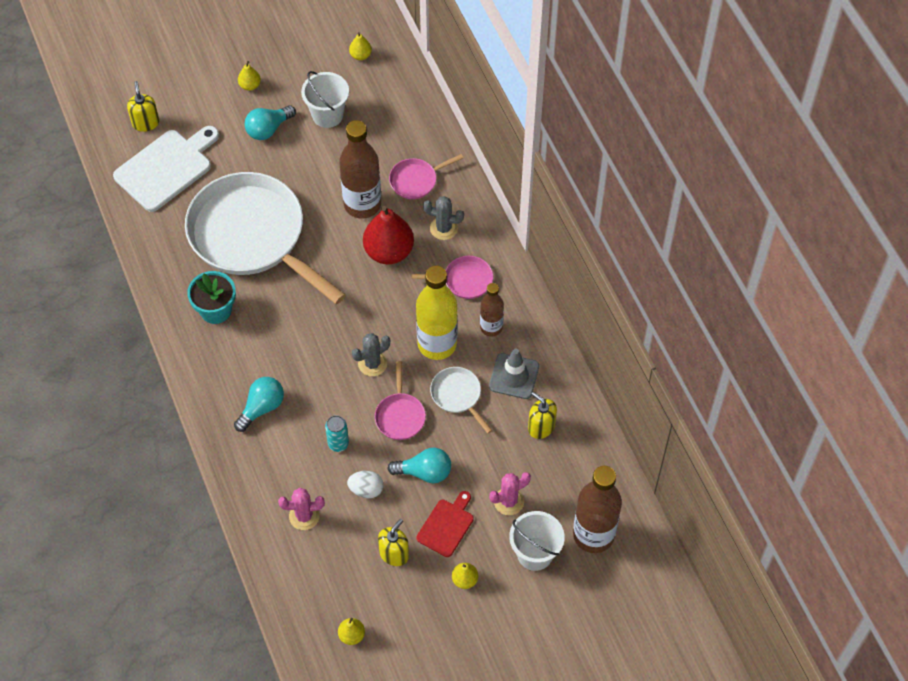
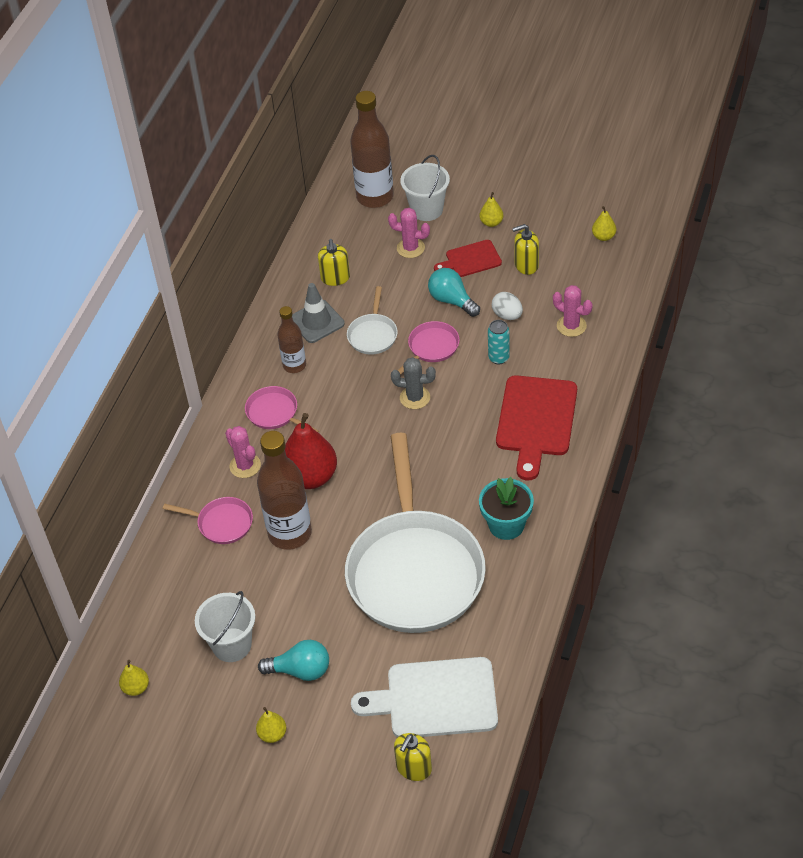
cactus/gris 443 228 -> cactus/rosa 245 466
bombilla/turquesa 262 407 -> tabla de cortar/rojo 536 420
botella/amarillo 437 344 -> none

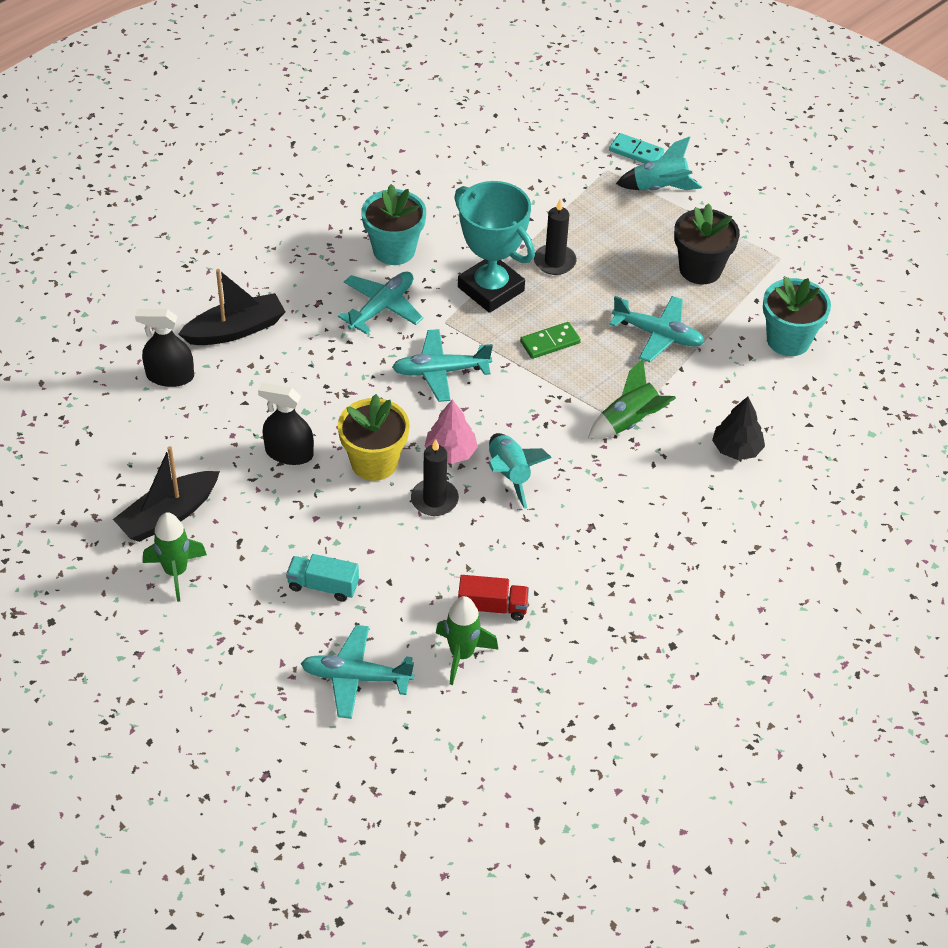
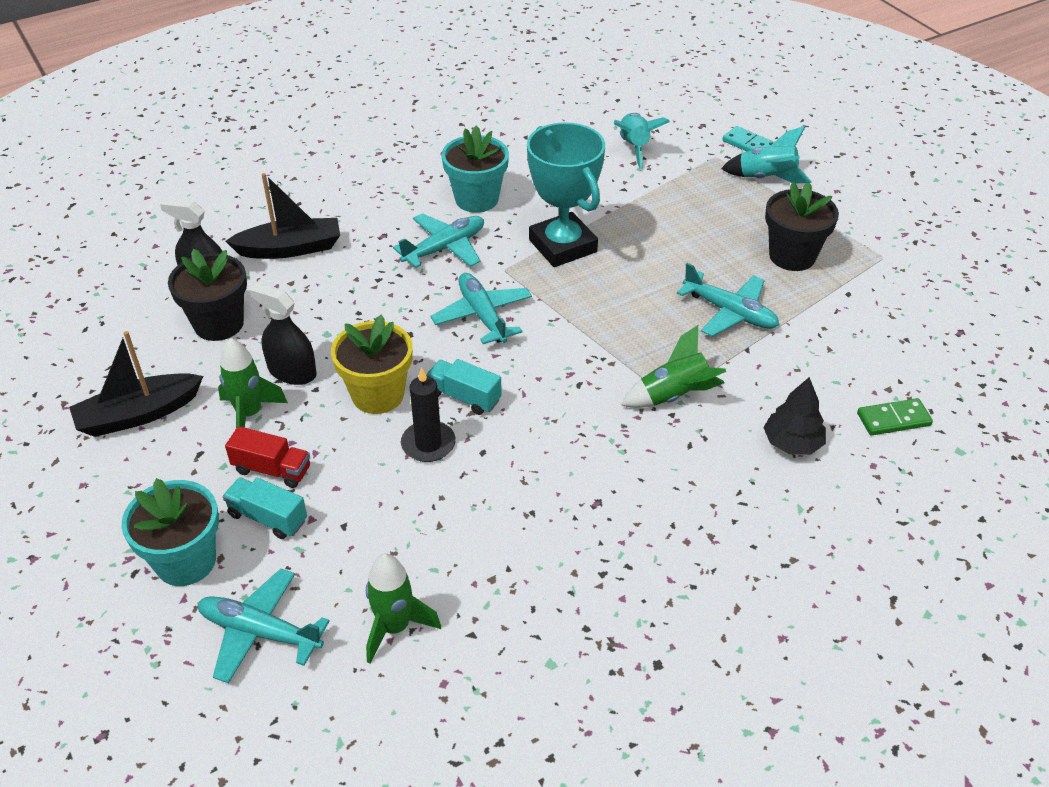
maceta/turquesa 788 340 -> maceta/turquesa 186 561, shifted
none -> maceta/negro 219 324
cohete/verde 176 572 -> cohete/verde 249 414, shifted
camión/rojo 492 607 -> camión/rojo 272 469, shifted
árbol/rosa 450 452 -> camión/turquesa 464 397
avión/turquesa 440 371 -> avión/turquesa 482 315, 60 degrees clockwise
cohete/turquesa 509 475 -> cohete/turquesa 634 147, shifted
ficha de dominó/verde 550 342 -> ficha de dominó/verde 893 419, shifted
vela/negro 554 262 -> none

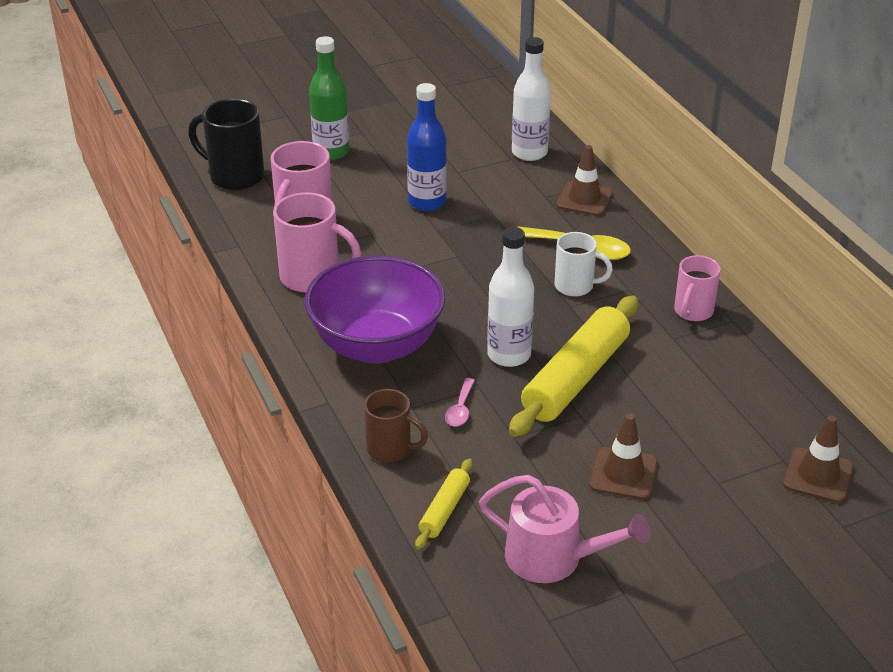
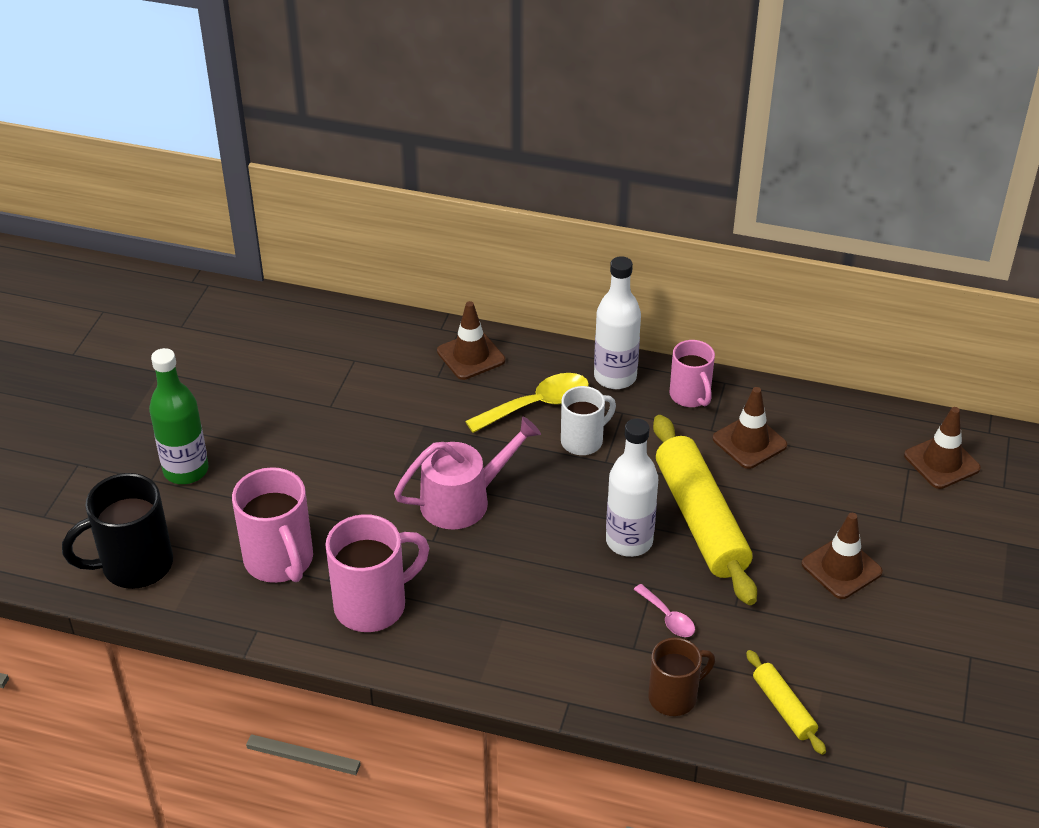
regadera/rosa 553 557 -> regadera/rosa 463 500, shifted
botella/blanco 529 153 -> botella/blanco 615 377, shifted
none -> cono de tráfico/marrón 749 442
cuenco/morado 376 346 -> none
botella/azul 427 202 -> none

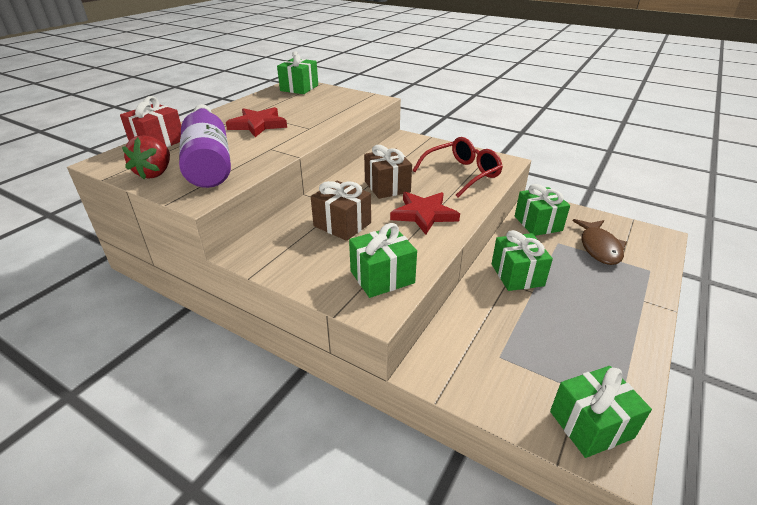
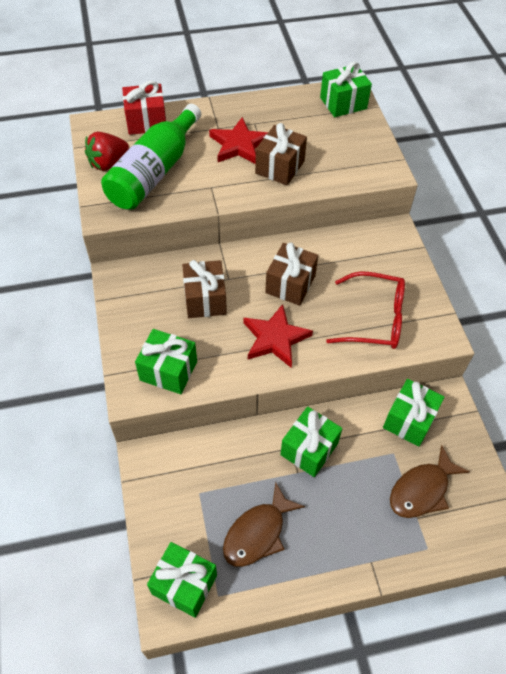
botella/morado 209 160 -> botella/verde 154 172
none -> pez/marrón 258 533
none -> regalo/marrón 280 167

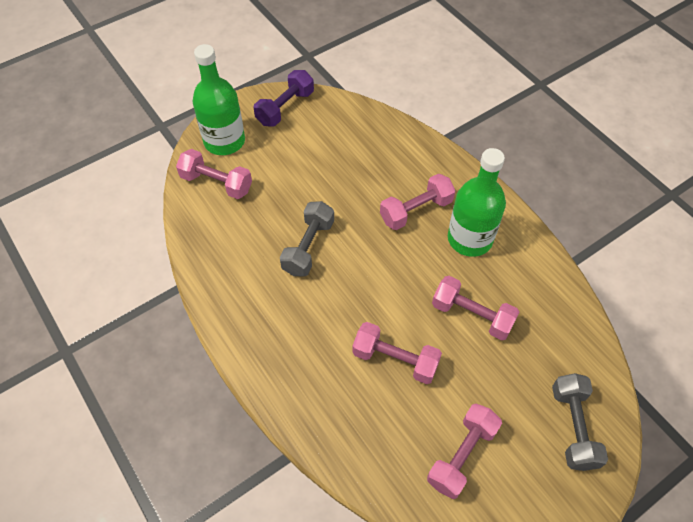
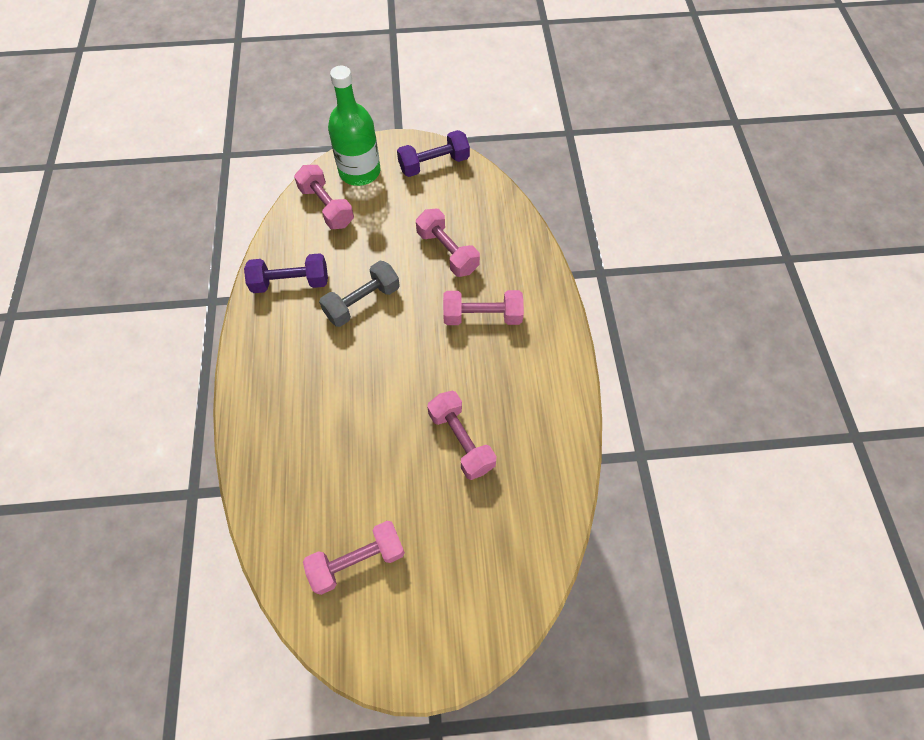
none -> mancuerna/morado 290 282
mancuerna/rosa 395 360 -> mancuerna/rosa 447 252, shifted
botella/verde 470 239 -> none
mancuerna/gris 573 427 -> none

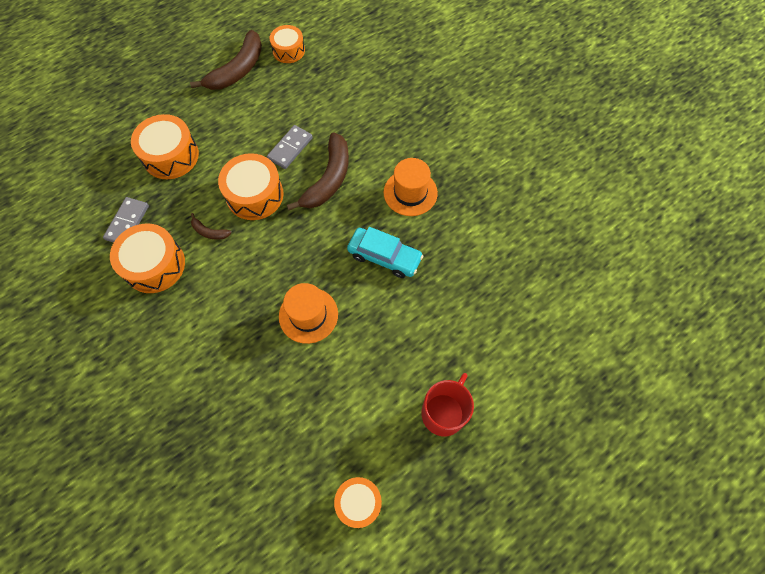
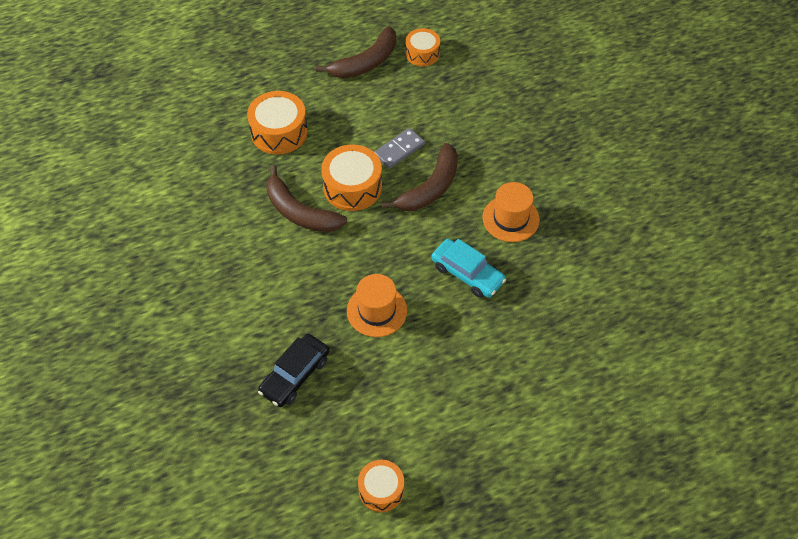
none -> coche/negro 295 375
plátano/marrón 209 232 -> plátano/marrón 299 212, x2.17
ficha de dominó/gris 127 222 -> none
tambor/naranja 154 265 -> none
taza/rojo 444 412 -> none

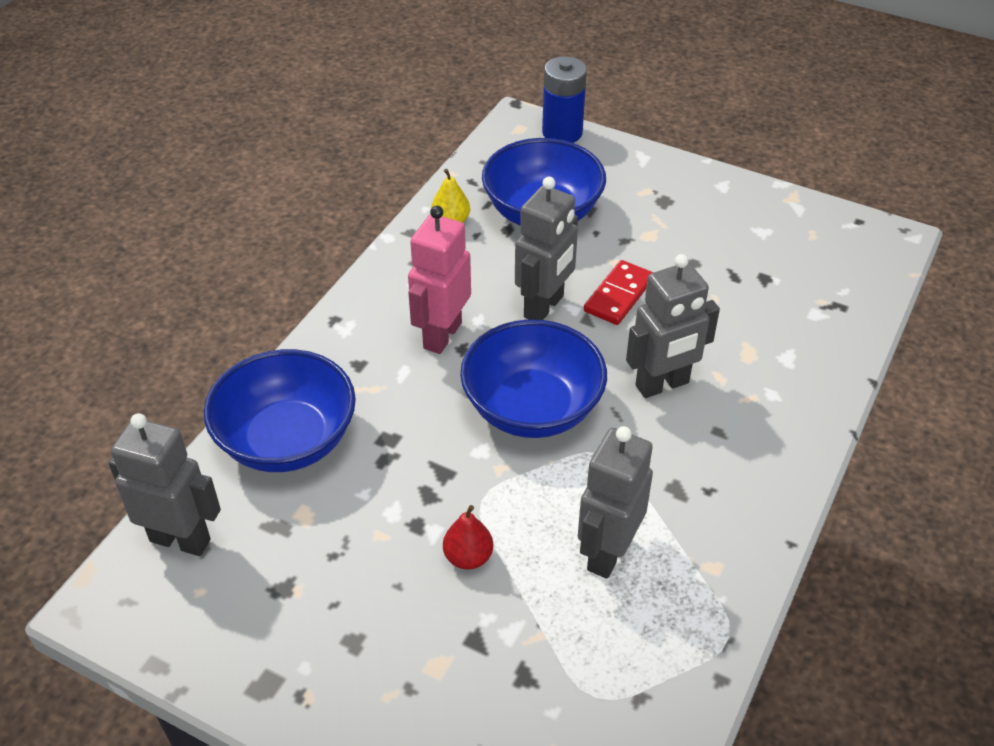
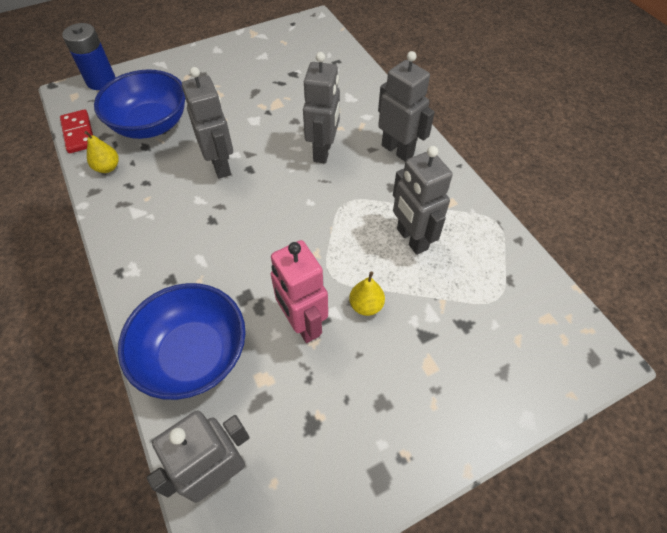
ficha de dominó/rojo 619 295 -> ficha de dominó/rojo 79 133, shifted
robot/rosa 442 335 -> robot/rosa 302 324, shifted
pera/rojo 468 557 -> pera/amarillo 366 305
none -> robot/gris 397 150
cuenco/azul 532 408 -> none

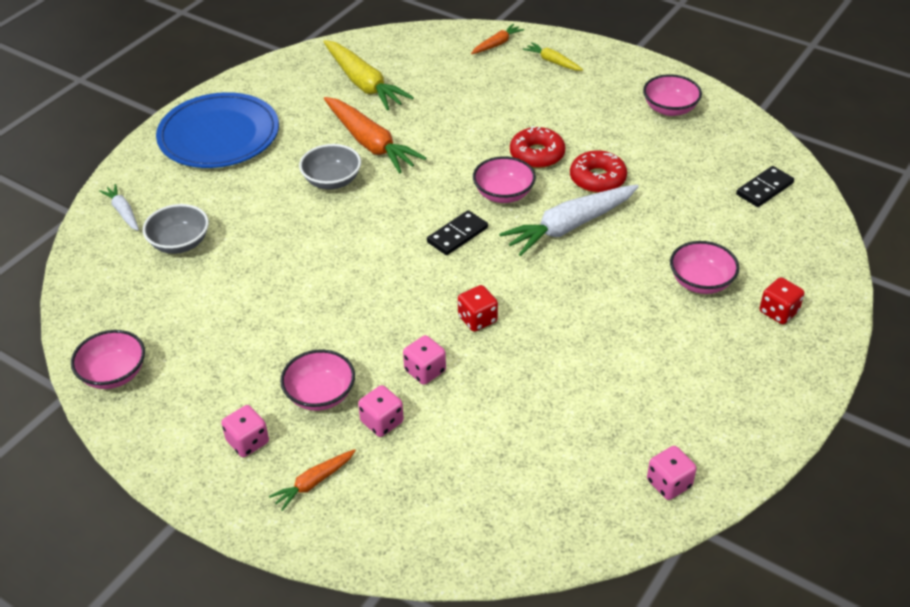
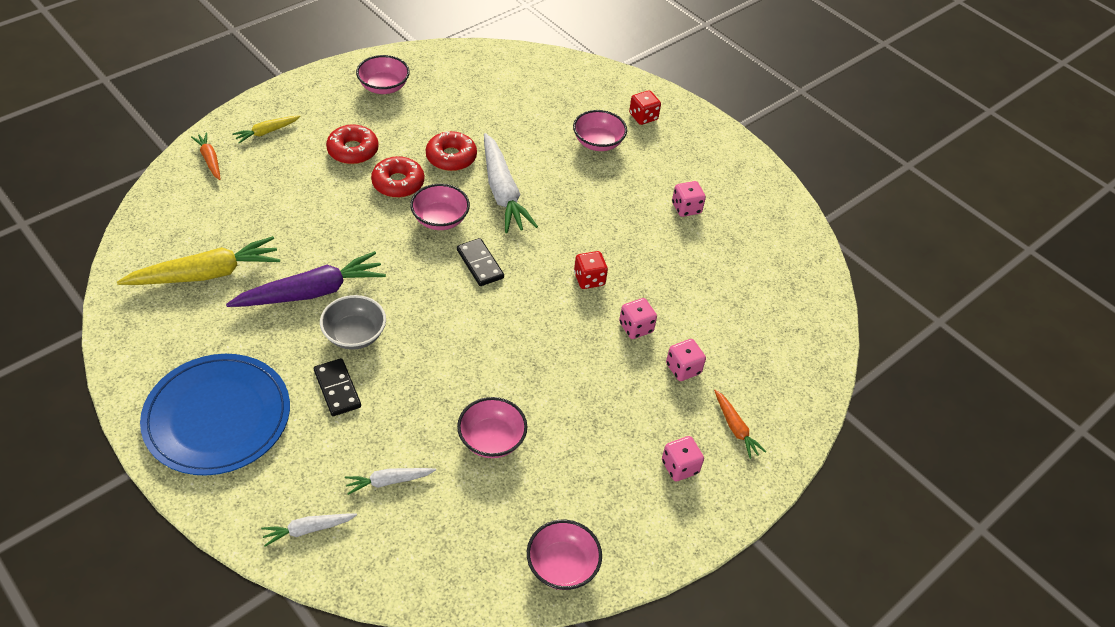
zanahoria/naranja 370 143 -> zanahoria/morado 312 292
ficha de dominó/negro 764 189 -> ficha de dominó/negro 337 389, shifted
none -> rosquilla/rojo 353 150
cuenco/gris 180 243 -> zanahoria/blanco 388 481
cuenco/rosa 320 395 -> cuenco/rosa 491 439, shifted
dado/rosa 669 483 -> dado/rosa 686 208, shifted

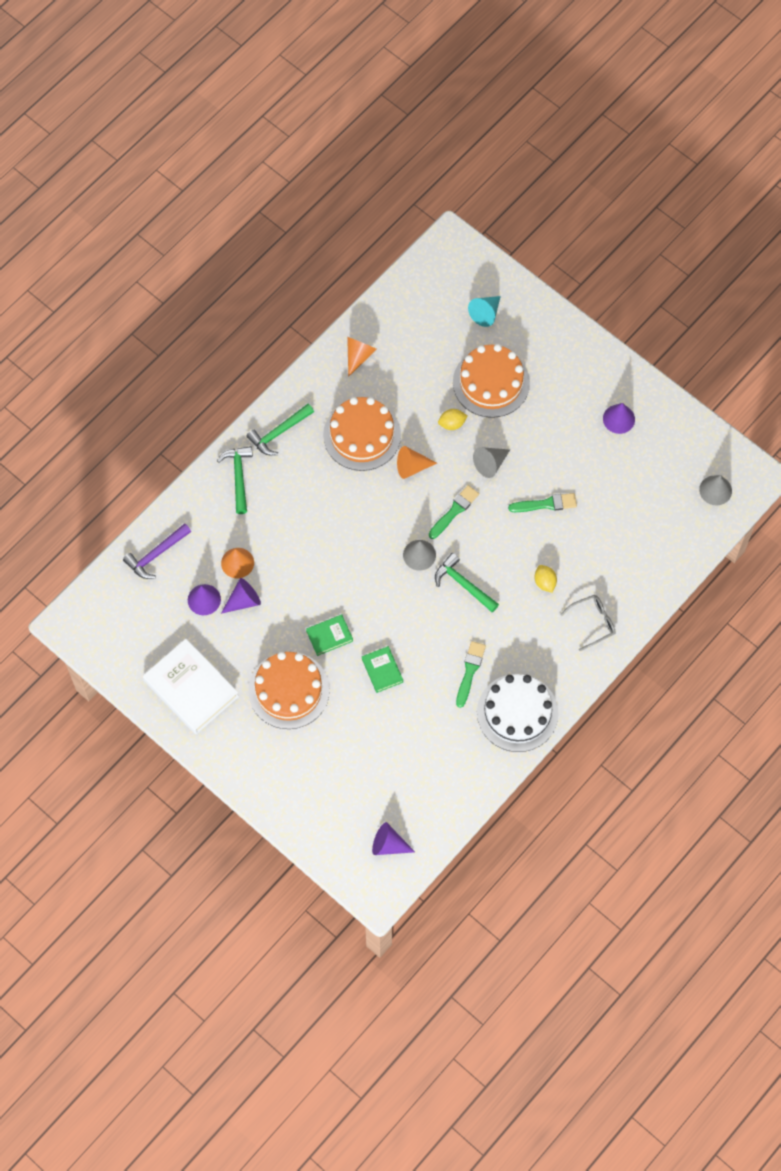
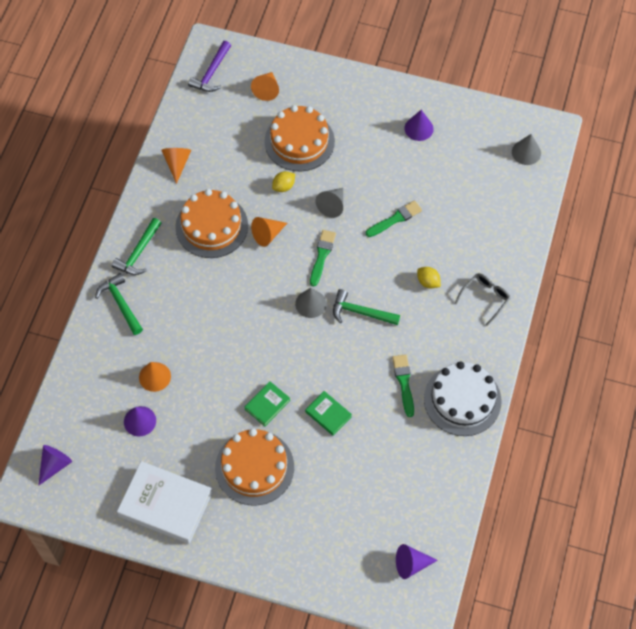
cono/morado 243 601 -> cono/morado 54 465, shifted
martillo/morado 156 555 -> martillo/morado 211 73, shifted
cono/turquesa 485 313 -> cono/naranja 267 90

